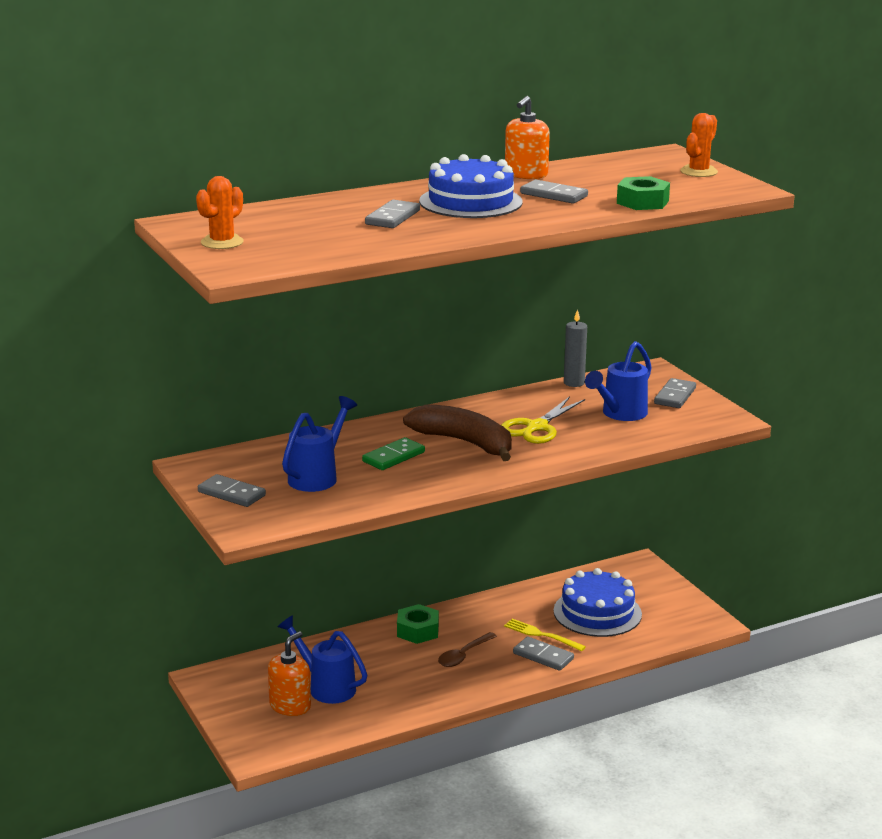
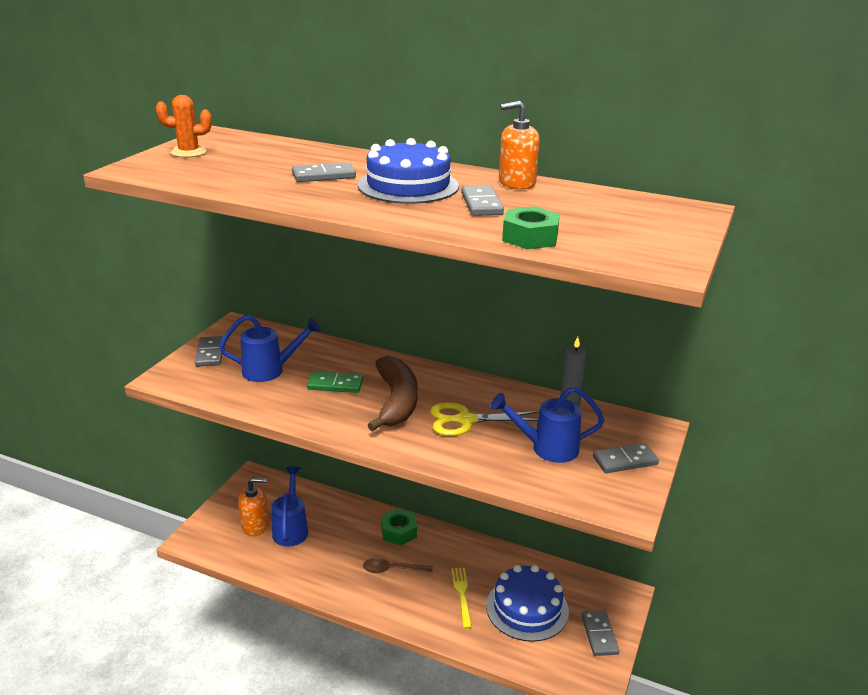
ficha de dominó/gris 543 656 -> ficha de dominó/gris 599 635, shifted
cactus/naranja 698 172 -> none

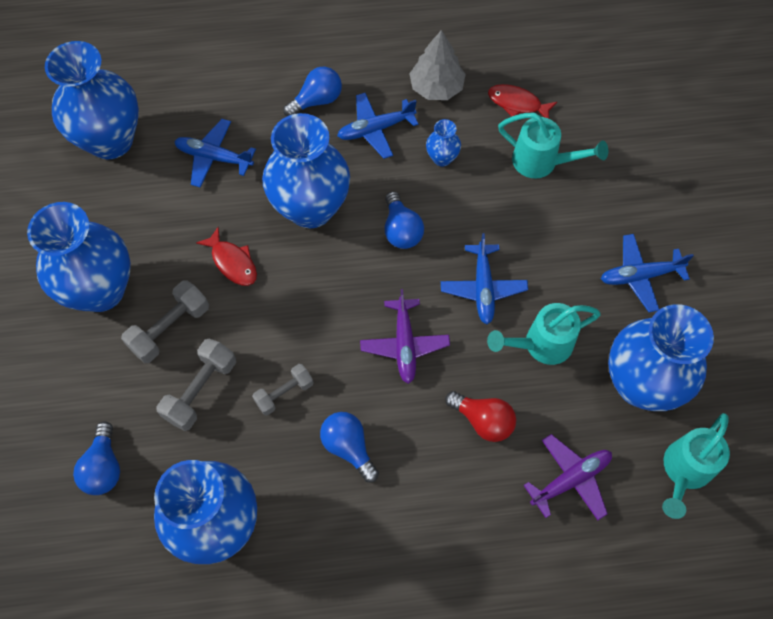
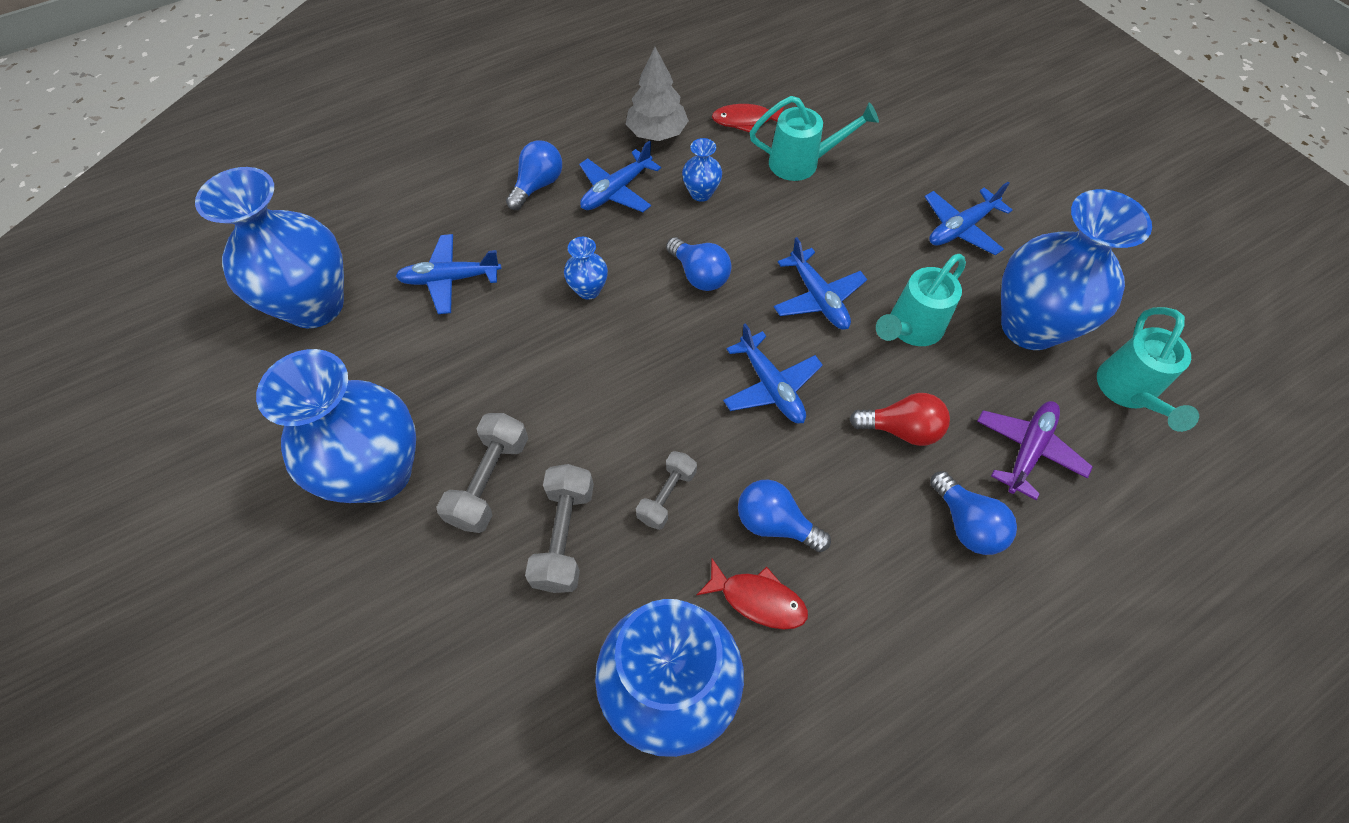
florero/azul 310 208 -> florero/azul 588 290, x0.43
pez/rojo 232 262 -> pez/rojo 758 599, shifted
avión/morado 404 344 -> avión/azul 771 386
bombilla/azul 104 467 -> bombilla/azul 966 524, shifted

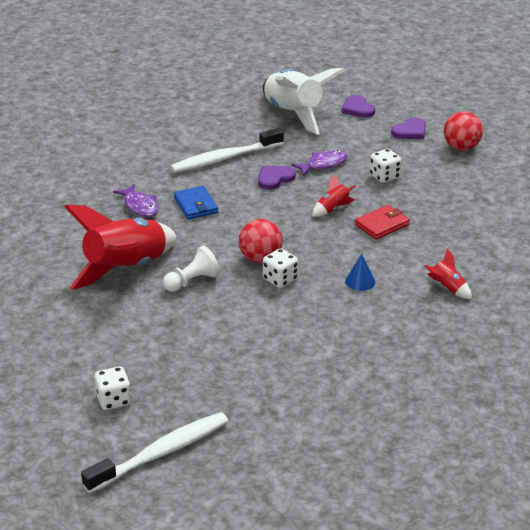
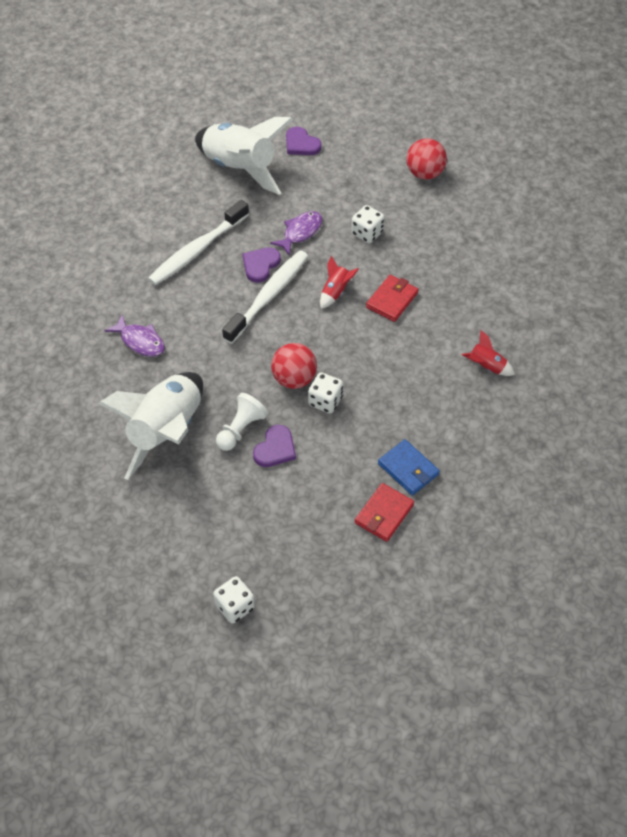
cohete/rojo 126 269 -> cohete/blanco 166 432
cepillo de dientes/blanco 161 453 -> cepillo de dientes/blanco 268 296, shifted
corazón/morado 410 131 -> corazón/morado 275 448, shifted
none -> cartera/rojo 384 514
cartera/azul 196 205 -> cartera/azul 408 469, shifted
cono/azul 360 281 -> none

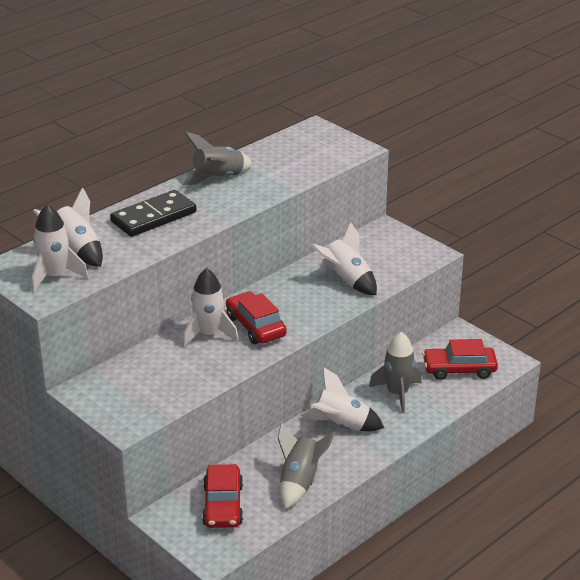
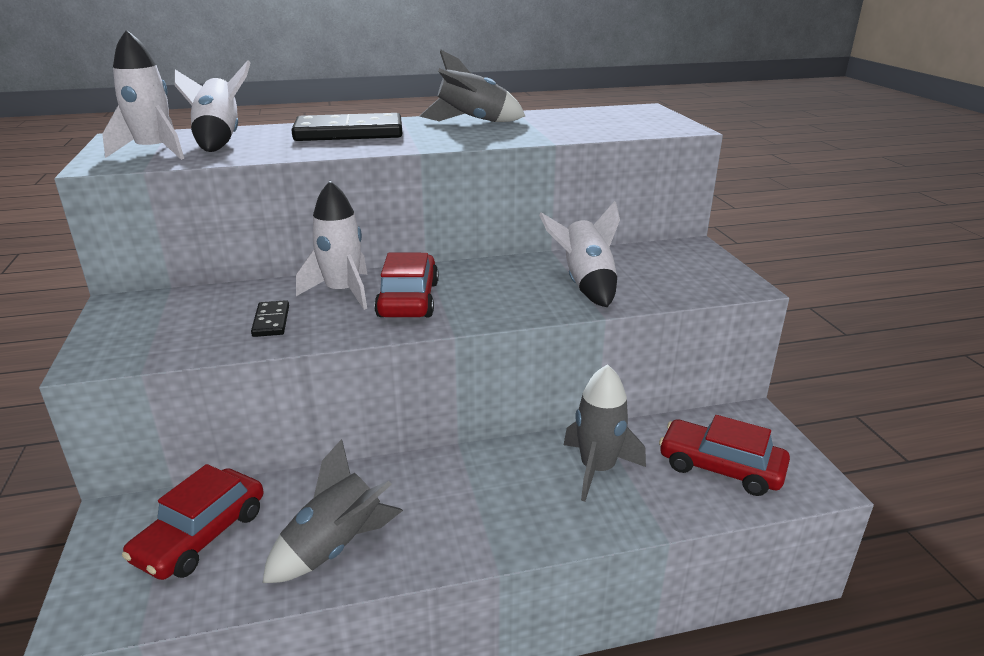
none -> ficha de dominó/negro 271 321
cohete/blanco 341 425 -> none

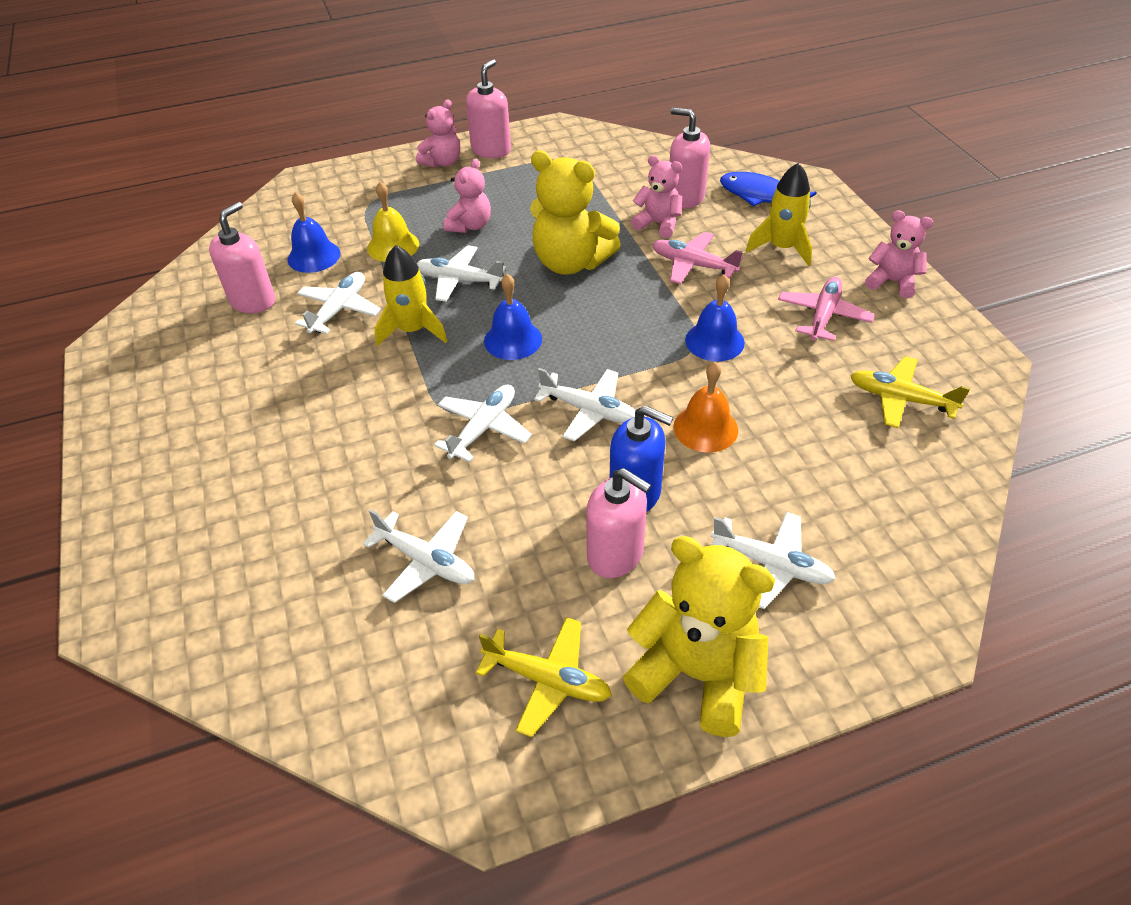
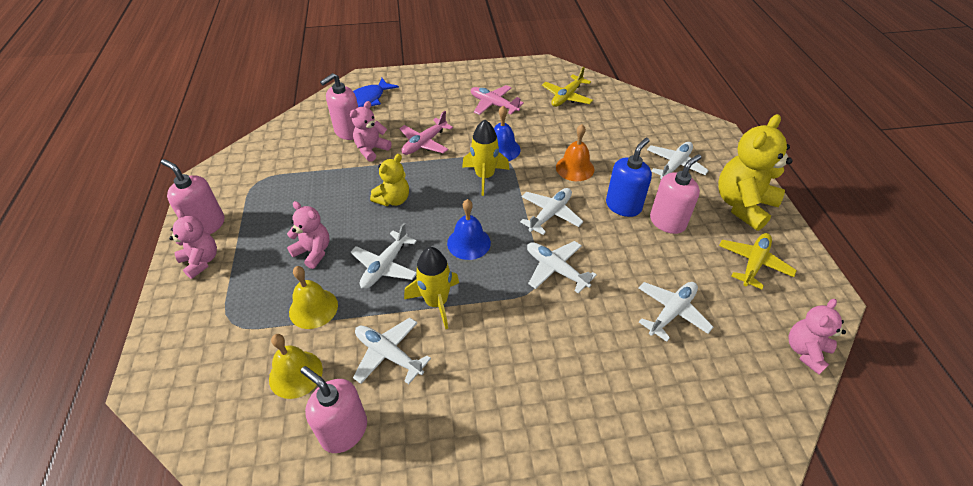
campana/azul 314 256 -> campana/amarillo 295 374
osito/amarillo 571 262 -> osito/amarillo 393 199, x0.58
cohete/amarillo 781 248 -> cohete/amarillo 484 176, shifted
osito/rosa 892 282 -> osito/rosa 805 351, shifted

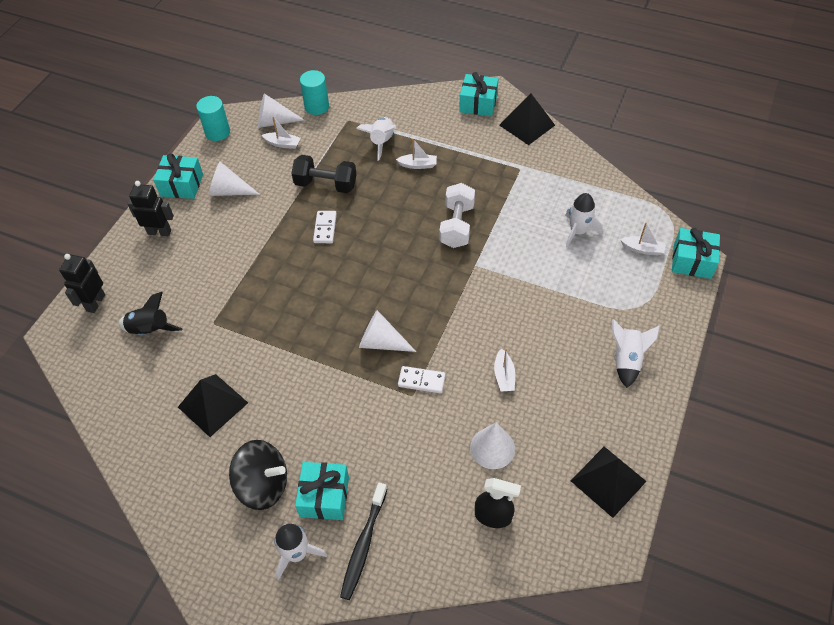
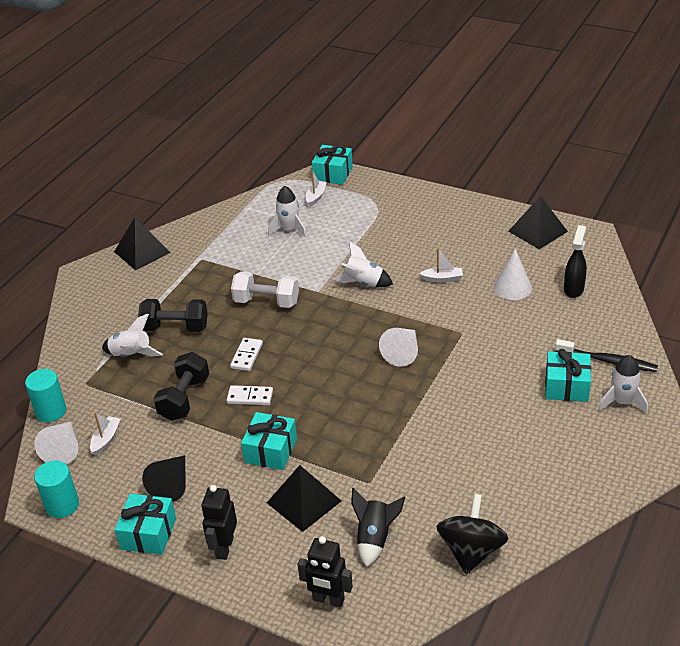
barco/blanco 418 165 -> mancuerna/negro 175 328
cono/blanco 229 191 -> cono/negro 171 485
ficha de dominó/blanco 421 380 -> ficha de dominó/blanco 246 356, shifted
regalo/turquesa 478 104 -> regalo/turquesa 271 450, shifted
pirámide/negro 213 404 -> pirámide/negro 304 501, shifted
cohete/blanco 627 360 -> cohete/blanco 363 283, shifted
peonza/negro 263 485 -> peonza/negro 471 551, shifted

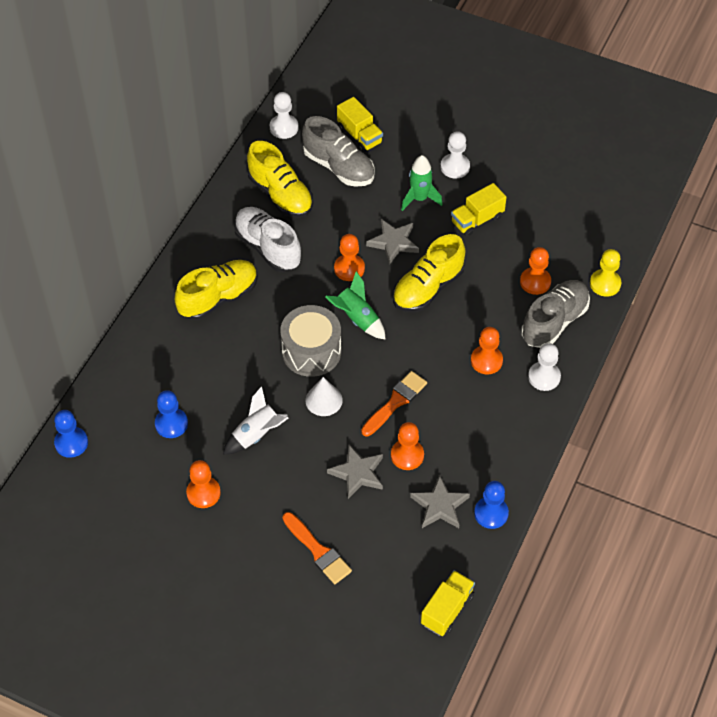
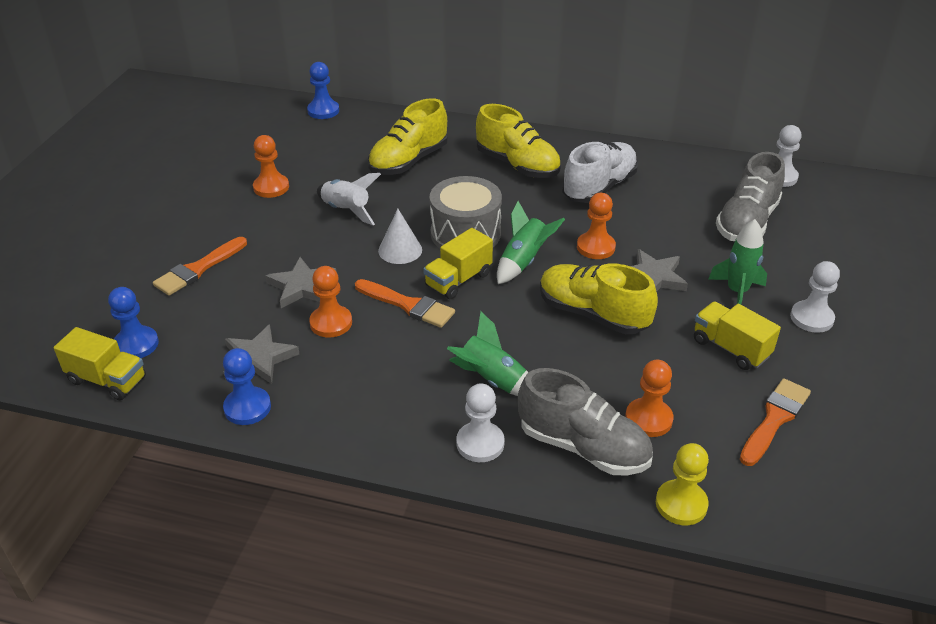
peón/azul 171 424 -> peón/azul 136 344, shifted
zapato/amarillo 280 195 -> zapato/amarillo 408 161, shifted
camión/amarillo 360 135 -> camión/amarillo 458 280, shifted
peón/naranja 486 361 -> cohete/verde 492 380
none -> pincel/naranja 774 419

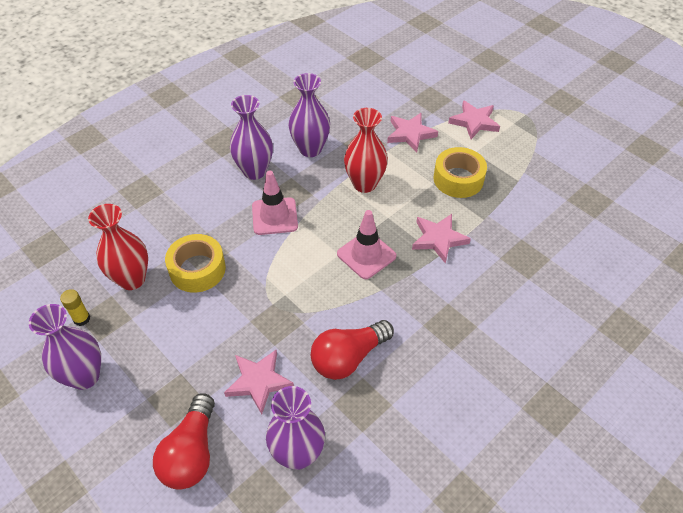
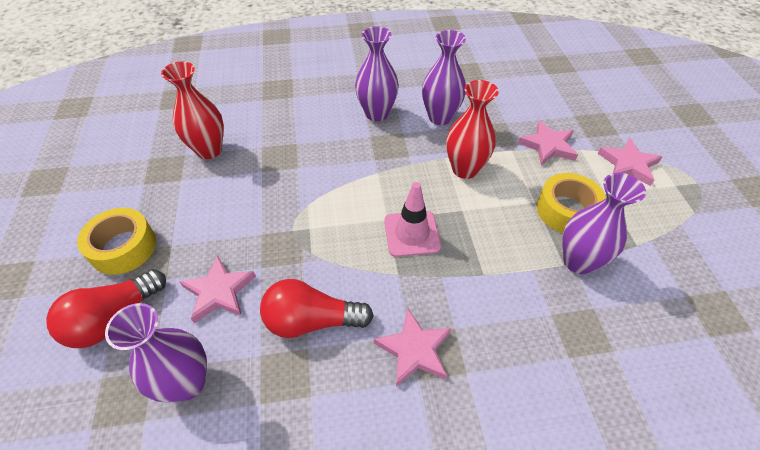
cinta adhesiva/amarillo 197 269 -> cinta adhesiva/amarillo 123 247, shifted
estrella/rosa 438 239 -> estrella/rosa 414 350, shifted
florero/morado 85 376 -> florero/morado 578 261, shifted
barra de pegamento/amarillo 82 319 -> none
cono de tráfico/rosa 274 216 -> none

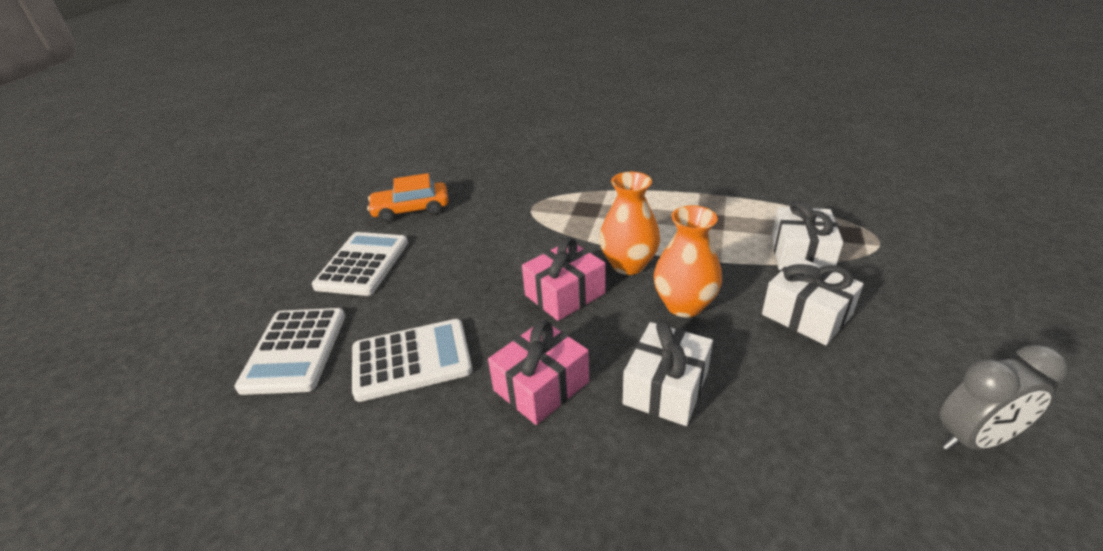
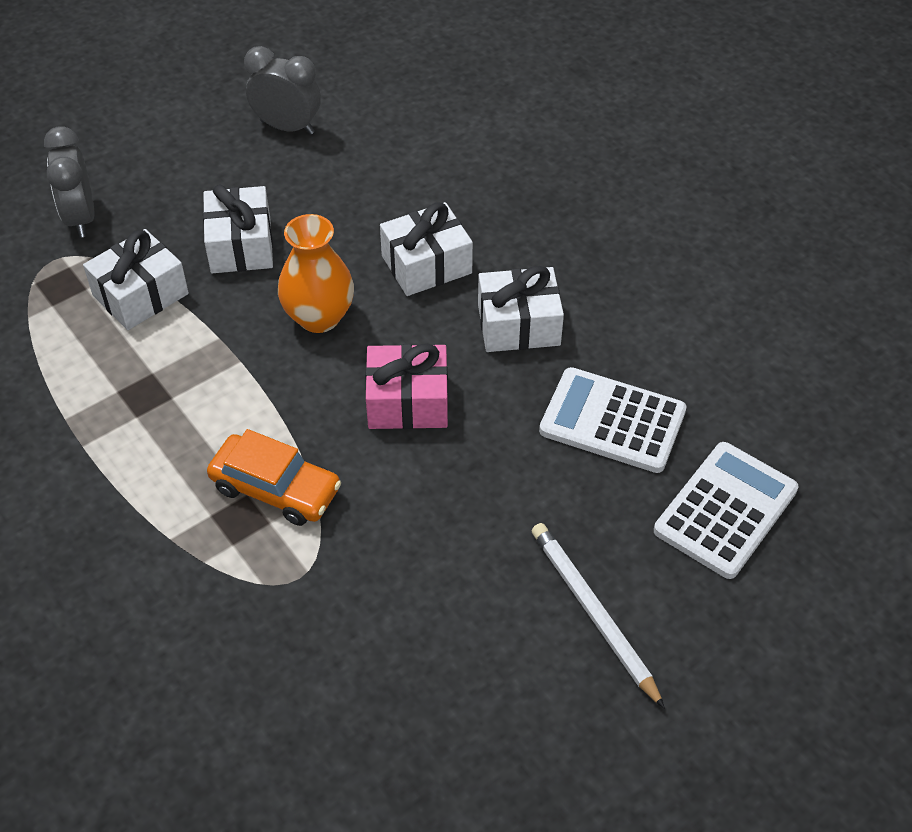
none -> despertador/gris 81 218
coche/naranja 411 209 -> coche/naranja 275 489, shifted
regalo/rosa 541 386 -> regalo/blanco 518 325
calculadora/blanco 363 264 -> lápiz/blanco 594 613
florero/naranja 628 265 -> none

